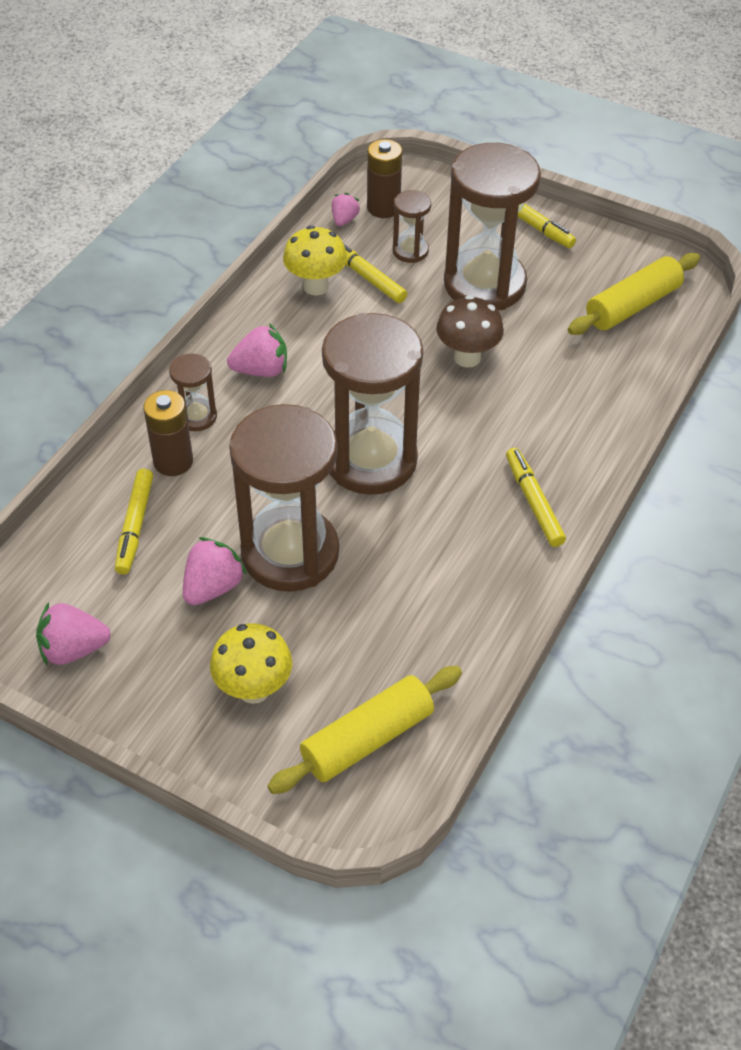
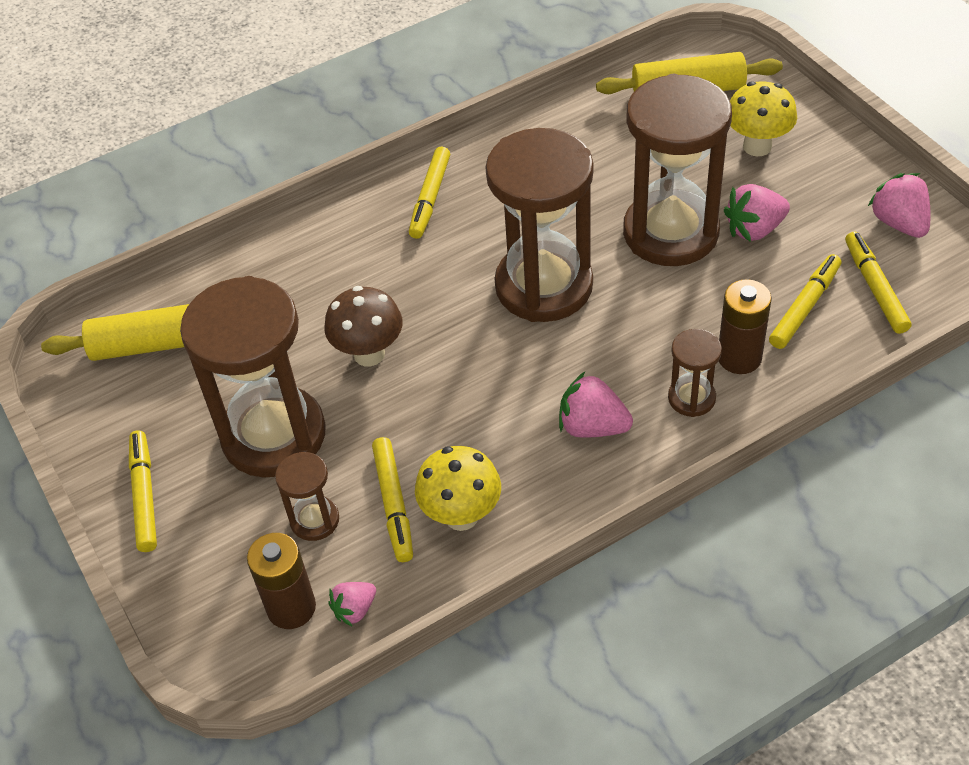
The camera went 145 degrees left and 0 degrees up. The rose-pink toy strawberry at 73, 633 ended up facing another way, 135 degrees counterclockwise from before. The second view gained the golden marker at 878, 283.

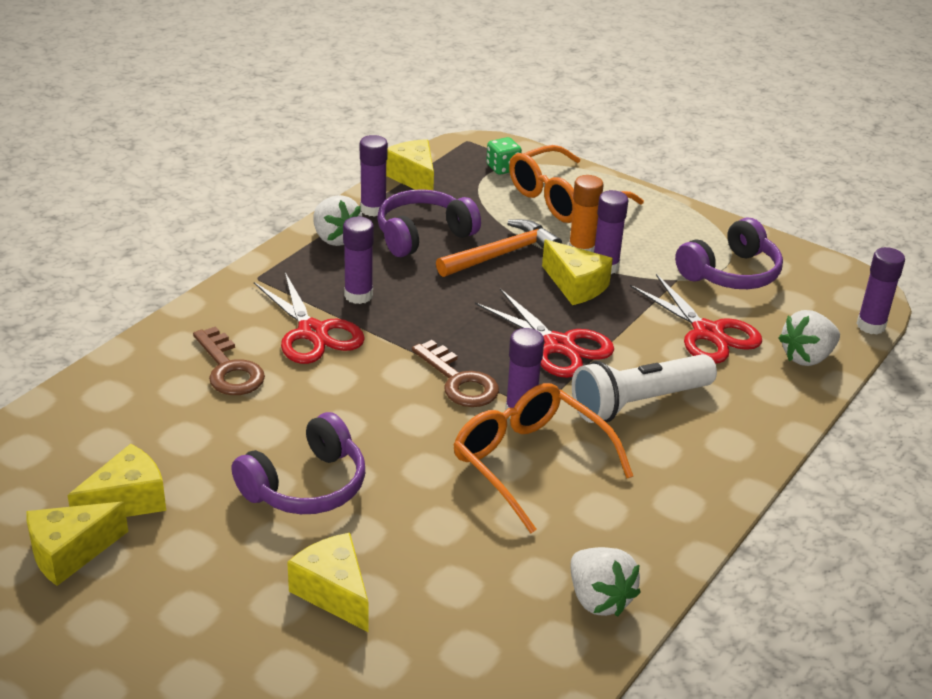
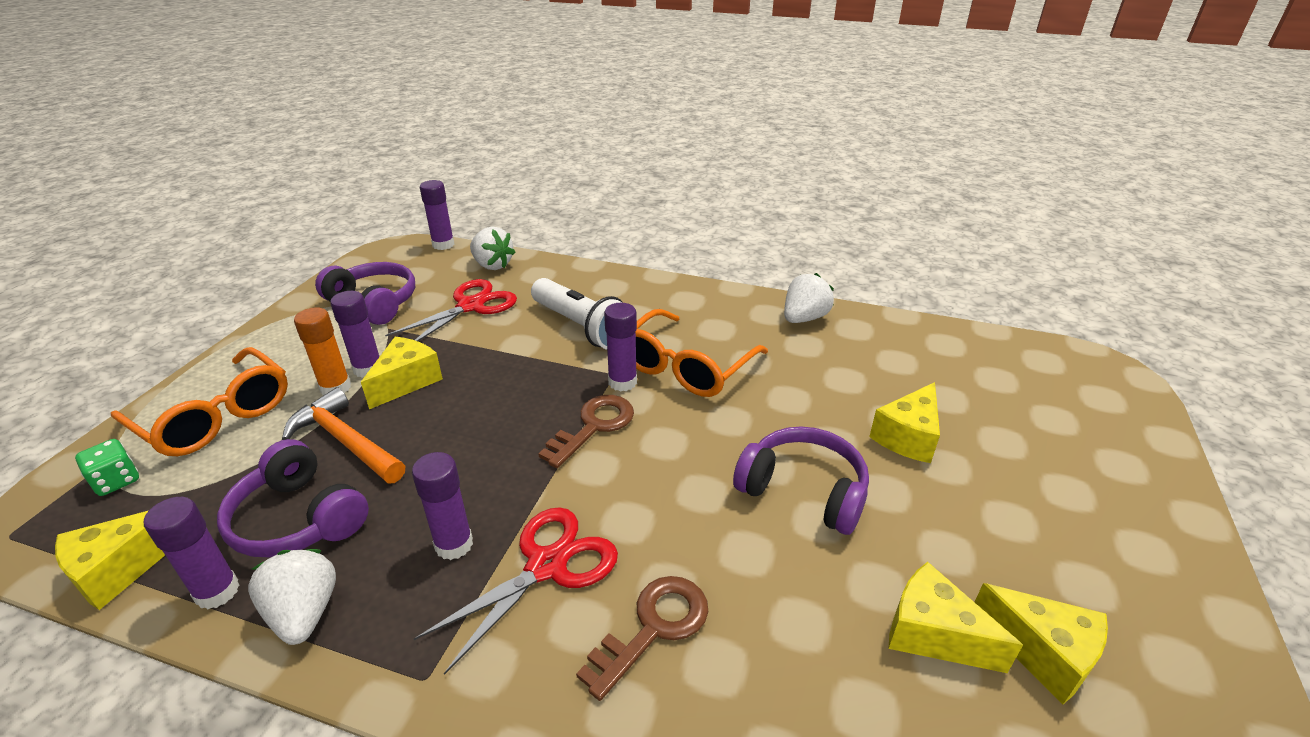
The camera went 105 degrees left and 0 degrees up. The snow-white toy strawberry at 338, 220 ended up facing another way, 60 degrees counterclockwise from before. The second view lost the crimson pair of scissors at 544, 333.

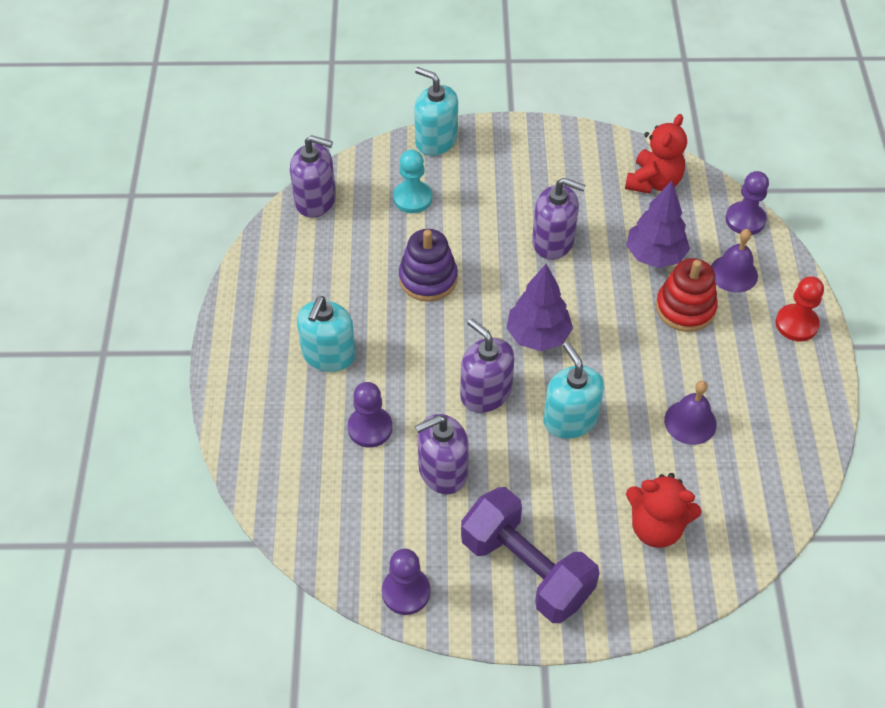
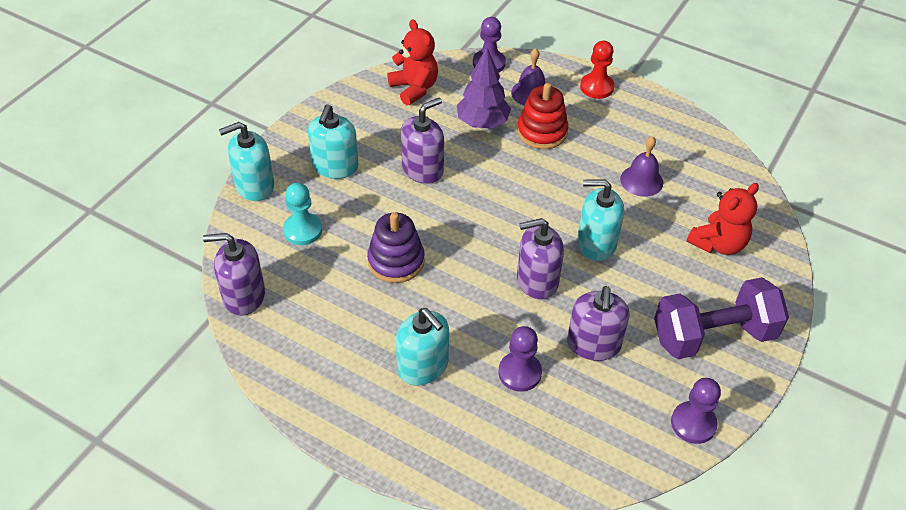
The camera went 60 degrees left and 5 degrees down. The royal purple pump bottle at 313, 176 ended up facing another way, 135 degrees counterclockwise from before. The second view lost the royal purple toy tree at 540, 307. The second view gained the teal pump bottle at 333, 141.

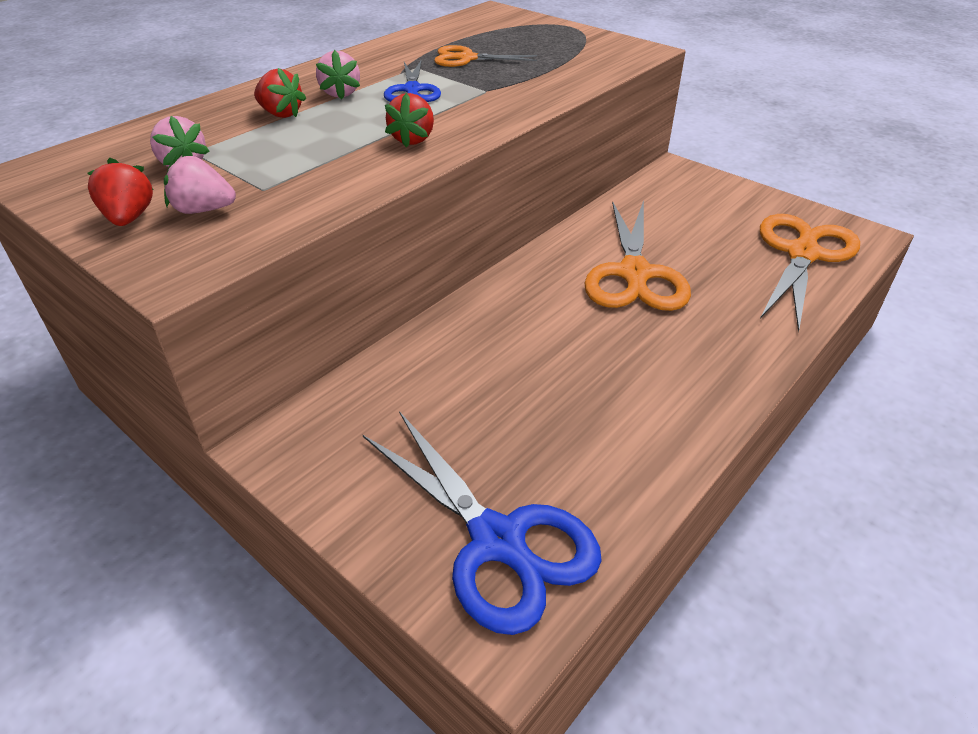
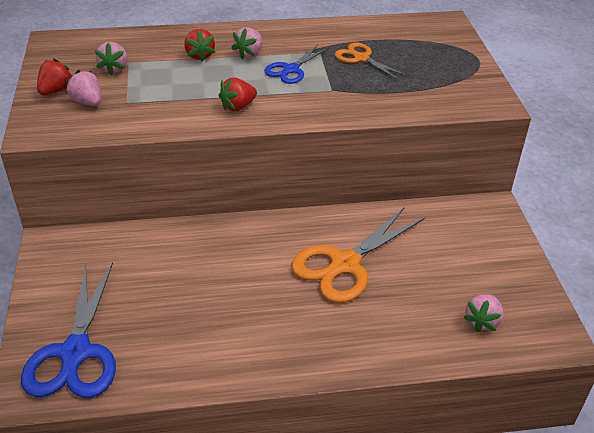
The camera went 40 degrees right and 0 degrees up. Where the orange-coloured pair of scissors stood at 810, 273, the rose-pink toy strawberry came to stand at 483, 313.

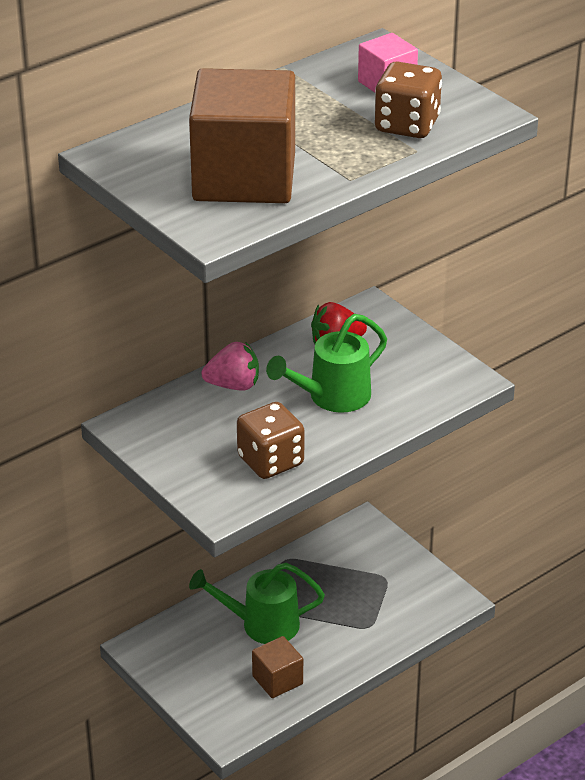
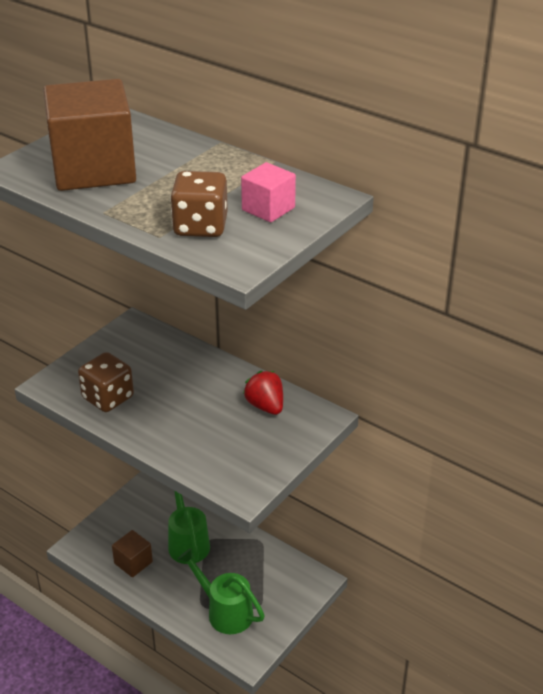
The camera went 75 degrees right and 0 degrees up. The second view lost the rose-pink toy strawberry at 230, 366. The green sprinkling can ended up elsewhere, having gone from 326, 363 to 221, 591.

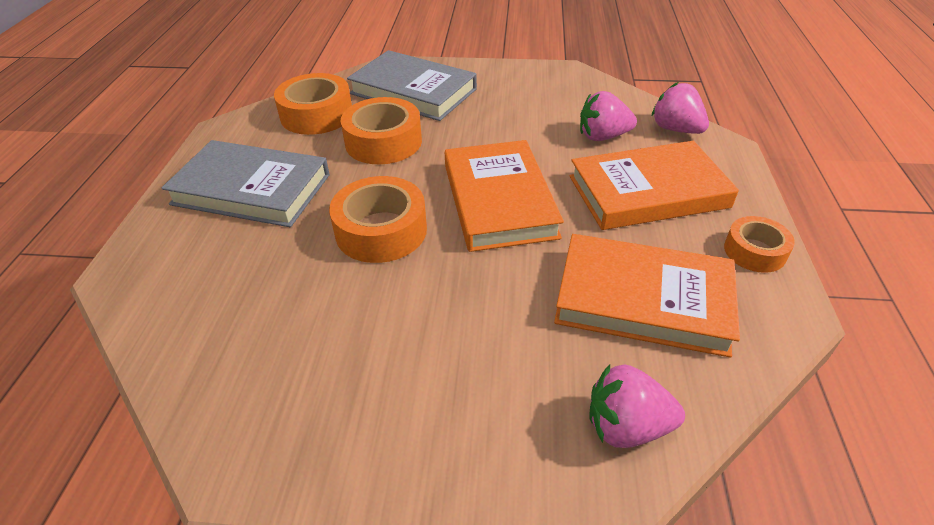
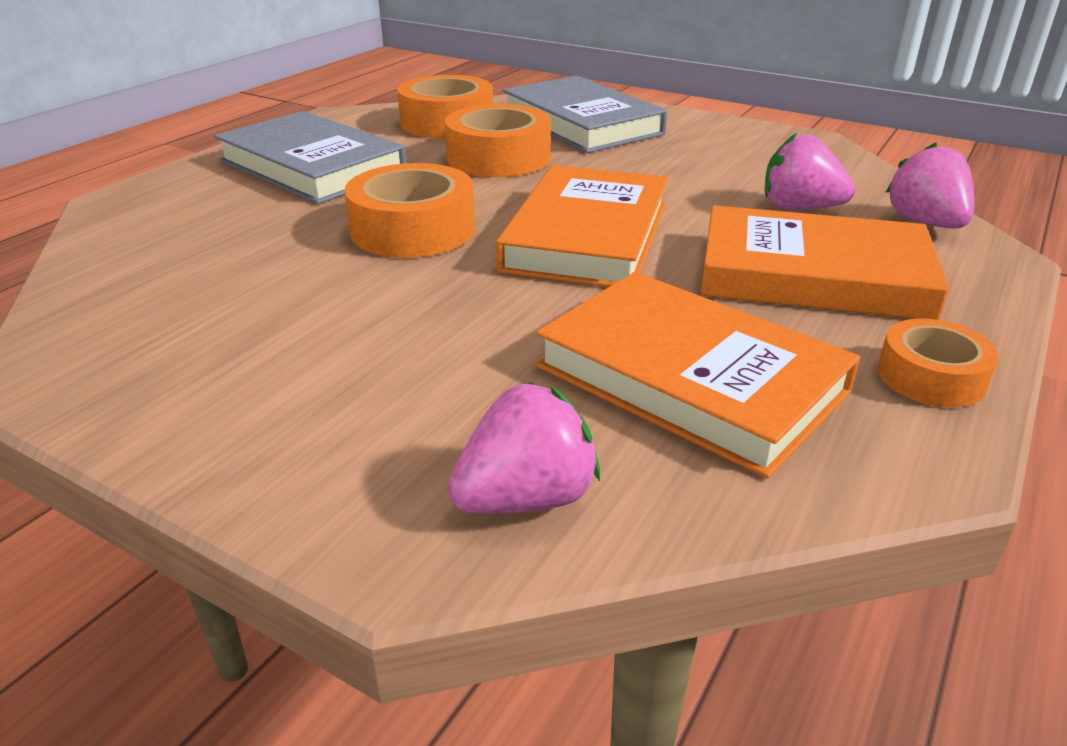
The camera went 25 degrees right and 10 degrees down. The rose-pink toy strawberry at 637, 406 ended up facing another way, 120 degrees clockwise from before.

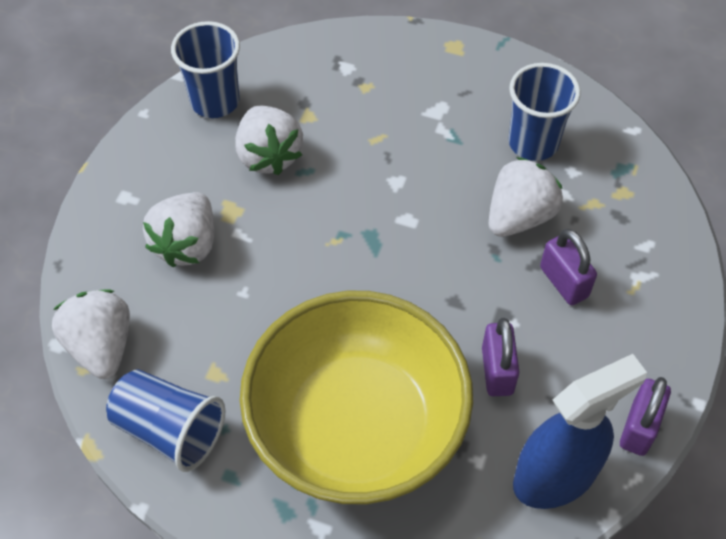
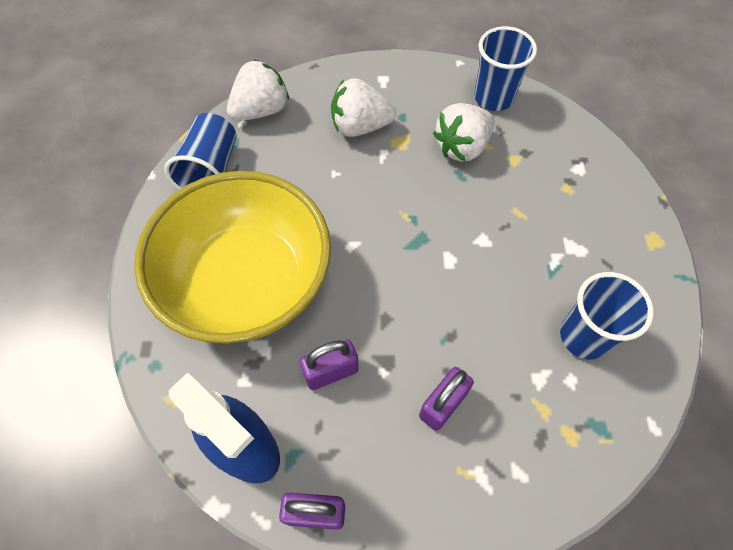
The camera went 70 degrees right and 5 degrees up. The second view lost the snow-white toy strawberry at 526, 197.

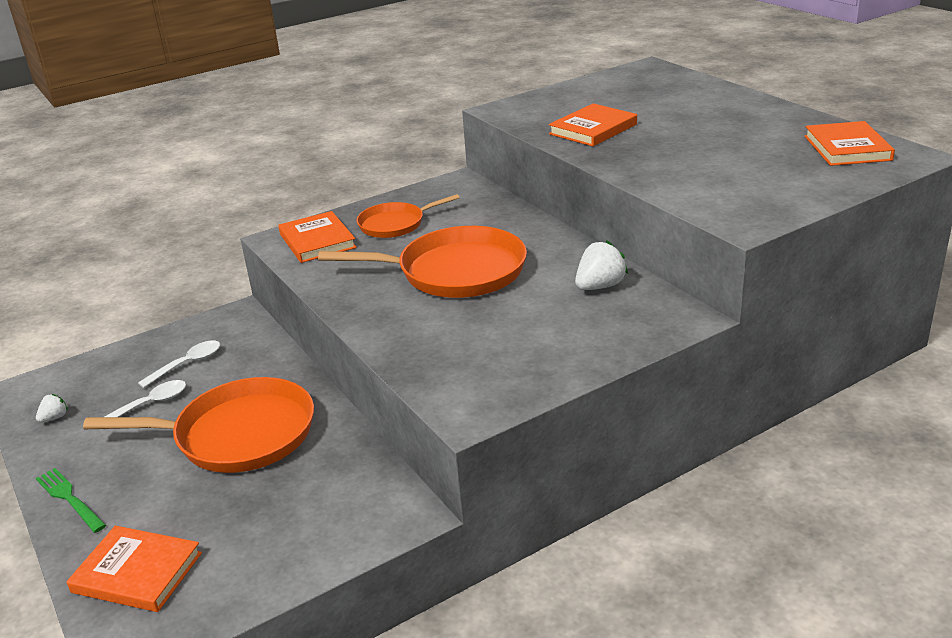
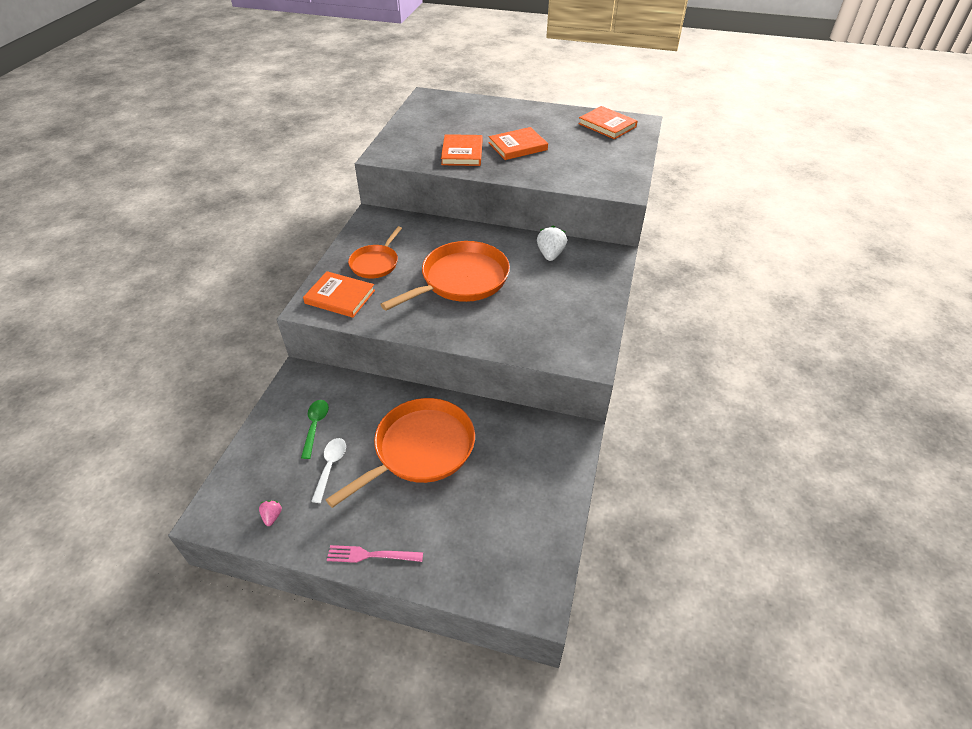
The camera went 45 degrees left and 15 degrees up. What was the snow-white toy strawberry at 52, 408 turned into the rose-pink toy strawberry at 270, 513. What was the green table fork at 71, 500 turned into the rose-pink table fork at 375, 554. The orange-coloured hardcover ended up elsewhere, having gone from 134, 569 to 518, 143. What was the snow-white spoon at 179, 364 turned into the green spoon at 315, 429.

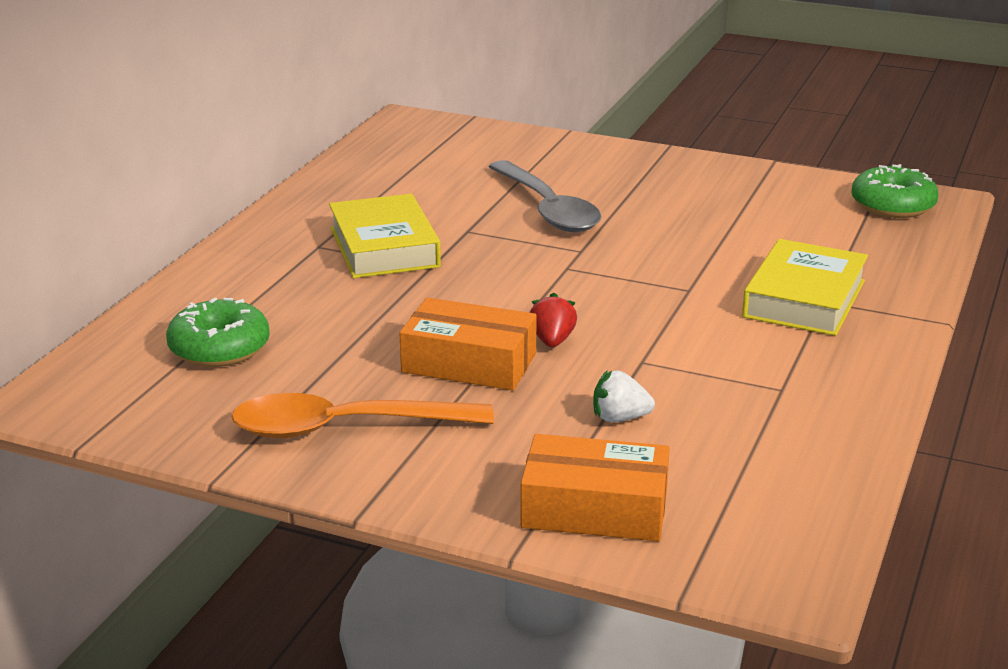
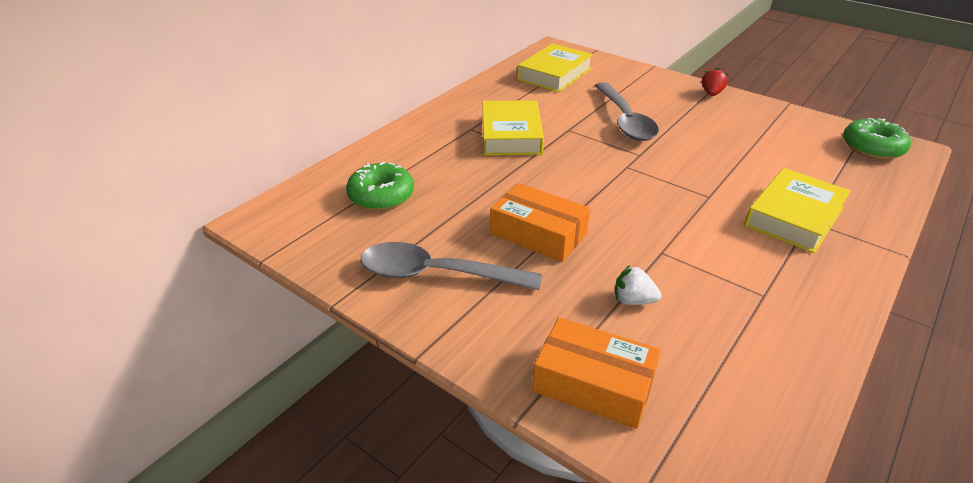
The camera went 15 degrees right and 10 degrees up. What was the orange-coloured spoon at 362, 415 turned into the ash-grey spoon at 451, 266. The crimson toy strawberry ended up elsewhere, having gone from 553, 320 to 715, 82. The second view gained the golden hardcover at 555, 68.

